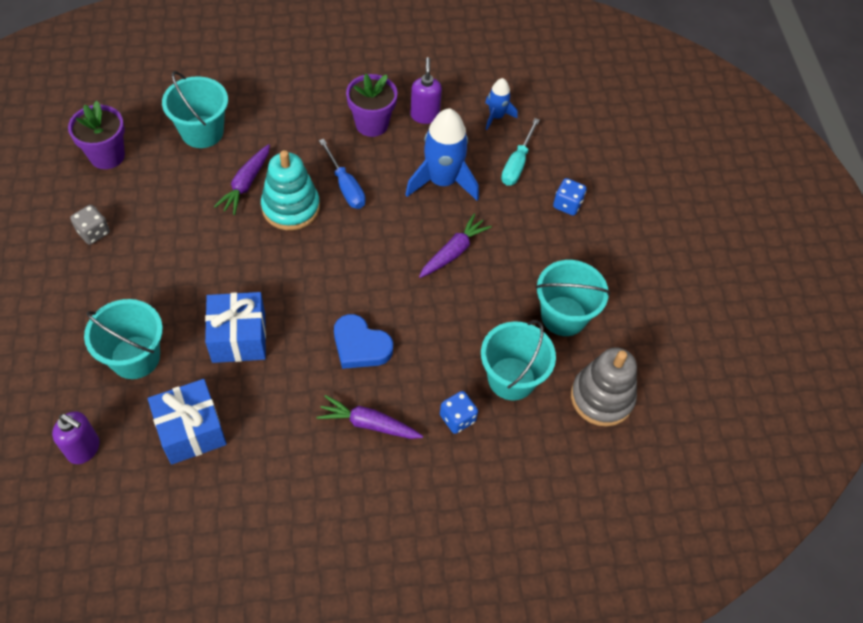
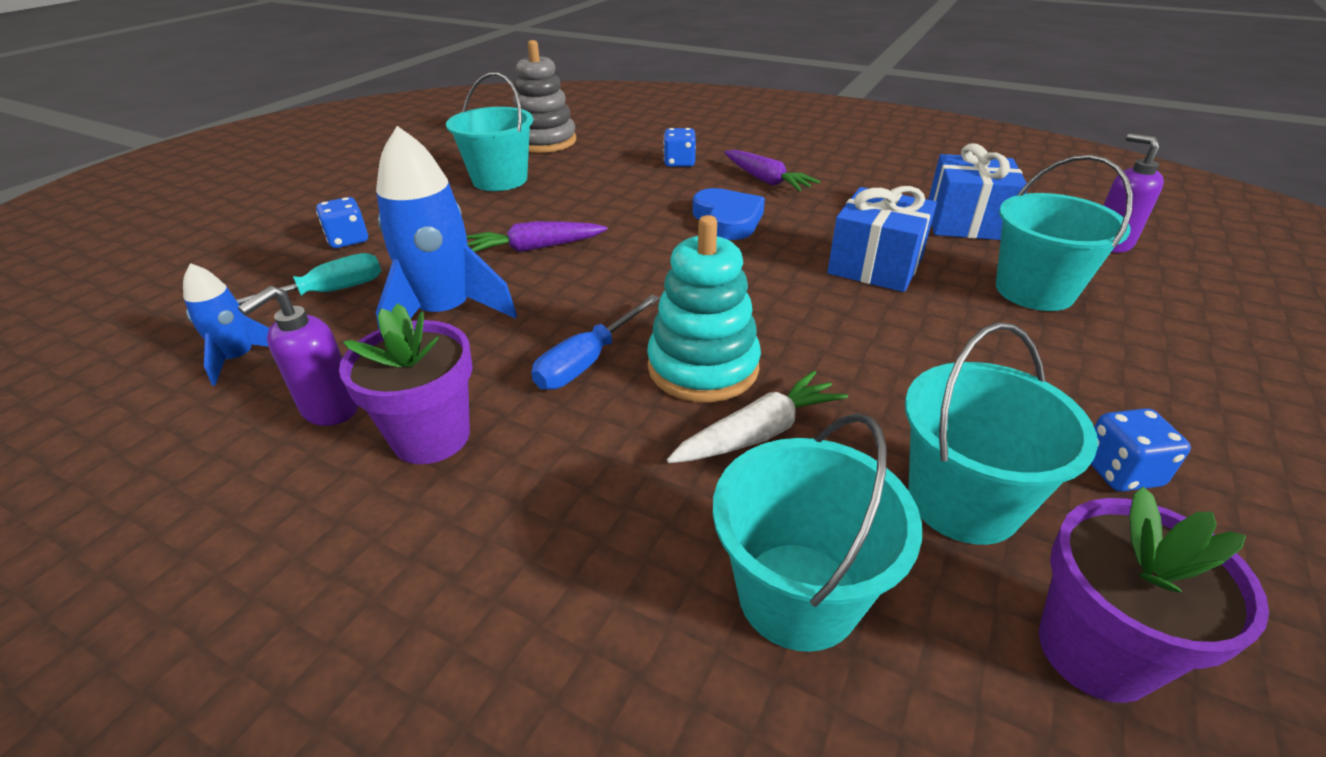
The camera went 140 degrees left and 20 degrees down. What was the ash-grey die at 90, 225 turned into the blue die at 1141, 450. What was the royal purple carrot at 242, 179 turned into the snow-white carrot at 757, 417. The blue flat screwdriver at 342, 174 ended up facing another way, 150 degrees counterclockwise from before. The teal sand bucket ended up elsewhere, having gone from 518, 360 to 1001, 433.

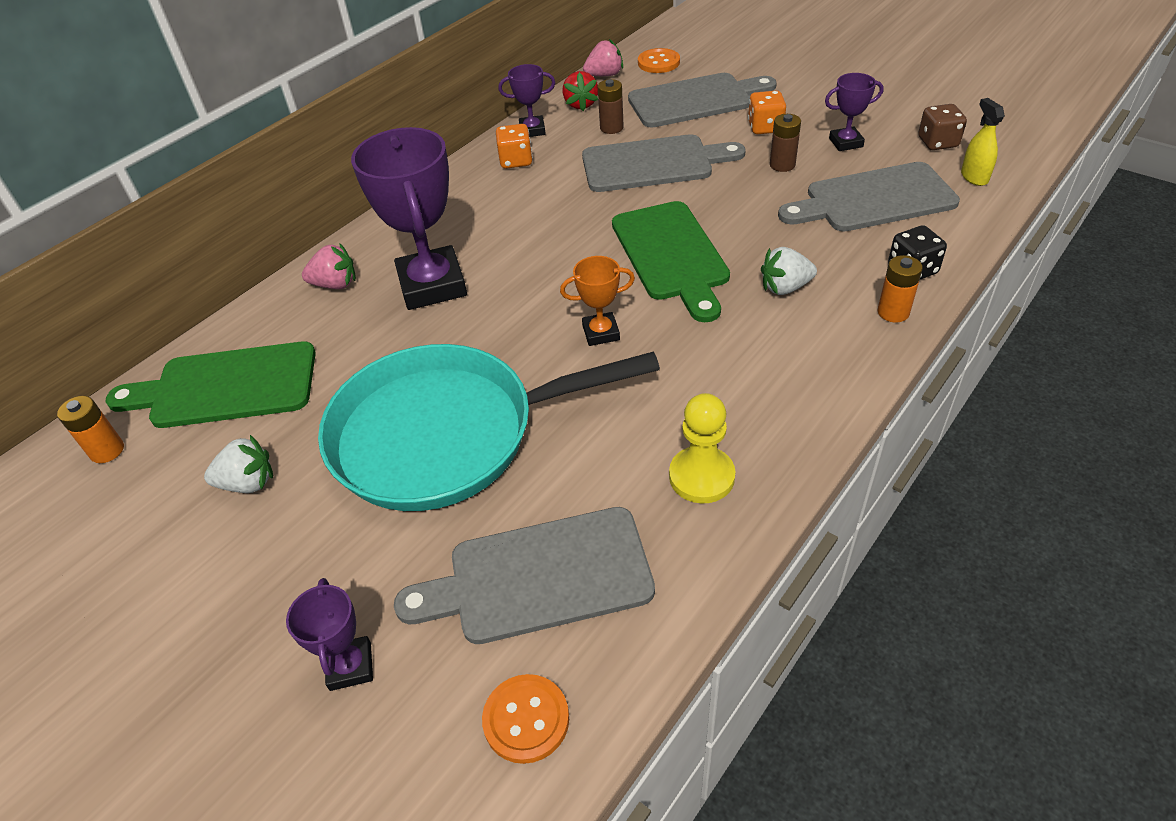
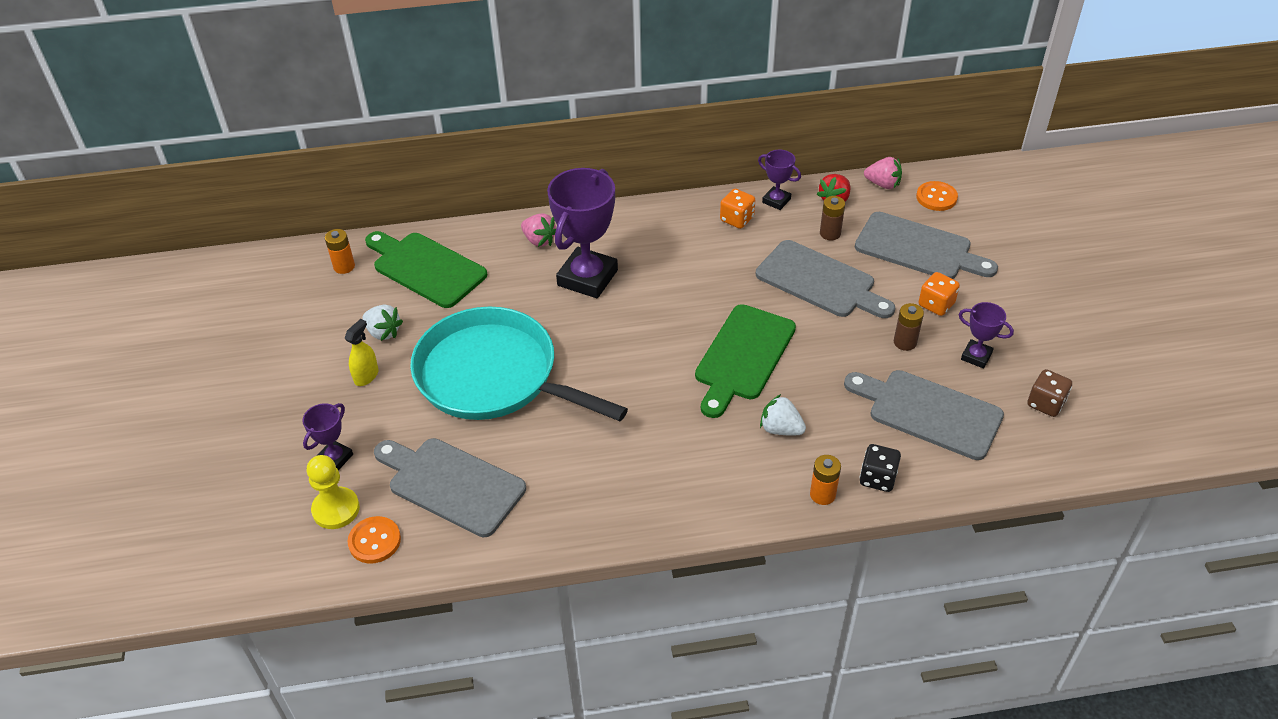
The camera went 40 degrees right and 0 degrees up. The second view lost the orange-coloured trophy at 597, 301. The golden chess pawn ended up elsewhere, having gone from 702, 448 to 333, 492. The golden spray cleaner ended up elsewhere, having gone from 983, 142 to 361, 352.

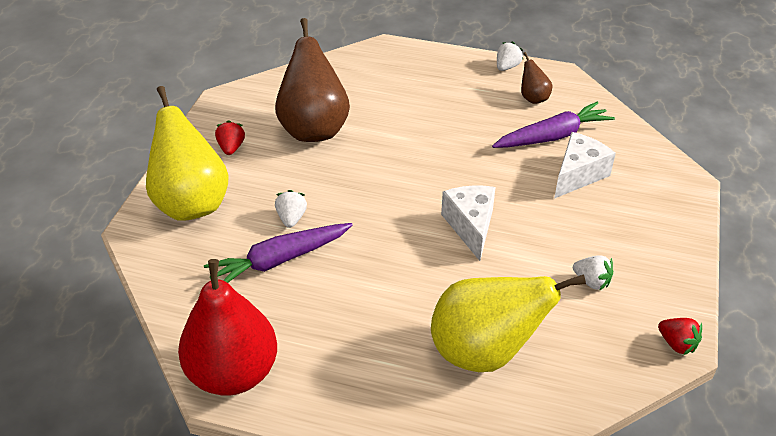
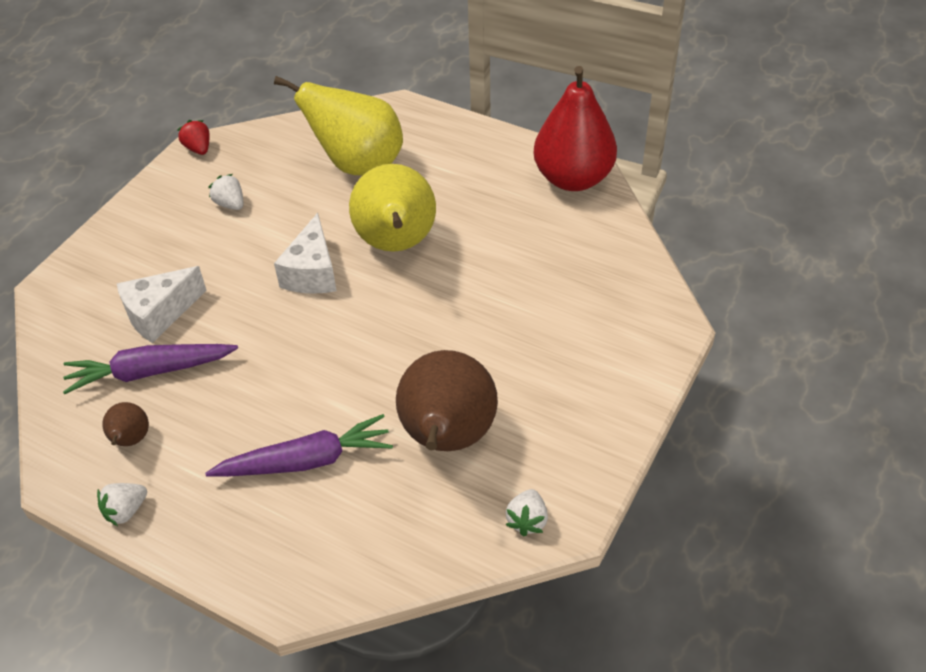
The camera went 165 degrees left and 5 degrees up. The golden pear fruit ended up elsewhere, having gone from 187, 153 to 392, 208. The royal purple carrot ended up elsewhere, having gone from 278, 253 to 299, 445. The second view lost the crimson toy strawberry at 230, 137. The snow-white toy strawberry ended up elsewhere, having gone from 291, 209 to 527, 513.

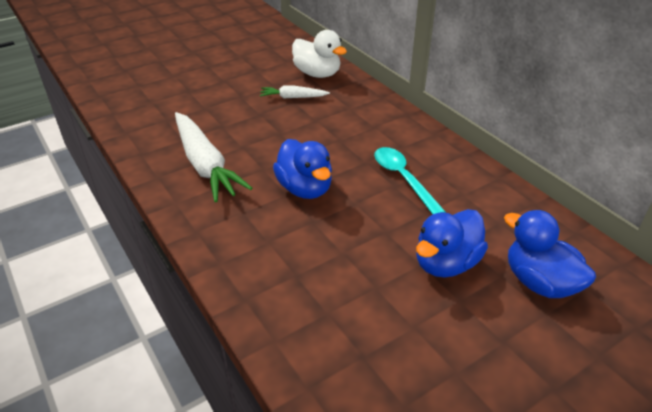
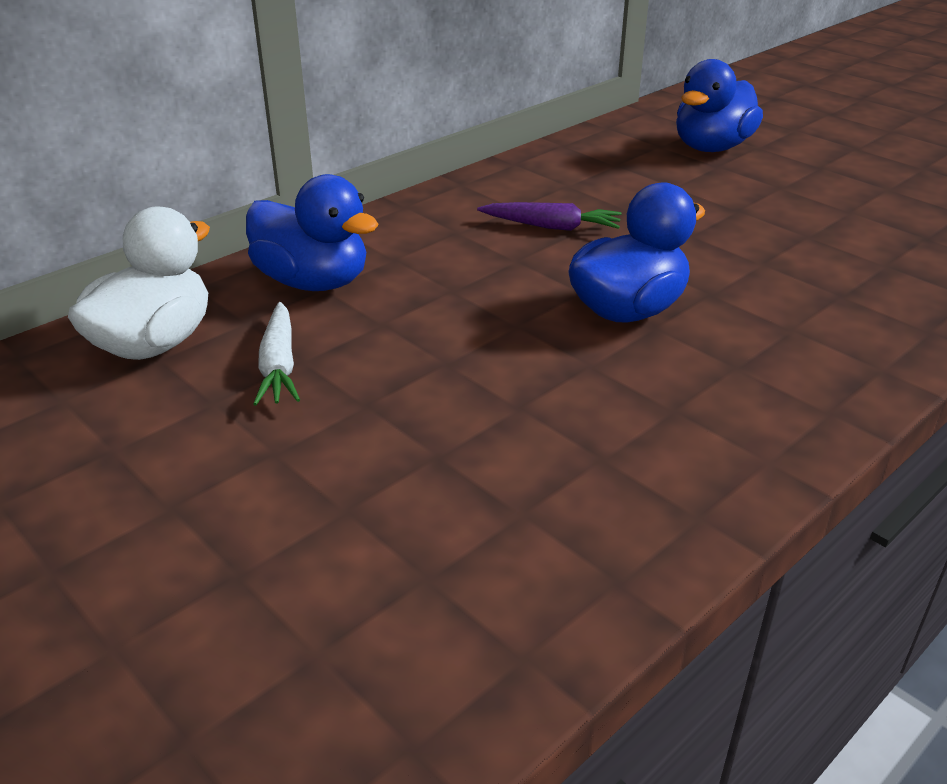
The camera went 100 degrees left and 5 degrees down. The second view lost the snow-white carrot at 213, 157. Where the teal spoon stood at 409, 180, the royal purple carrot came to stand at 549, 216. The blue duck ended up elsewhere, having gone from 452, 243 to 312, 232.

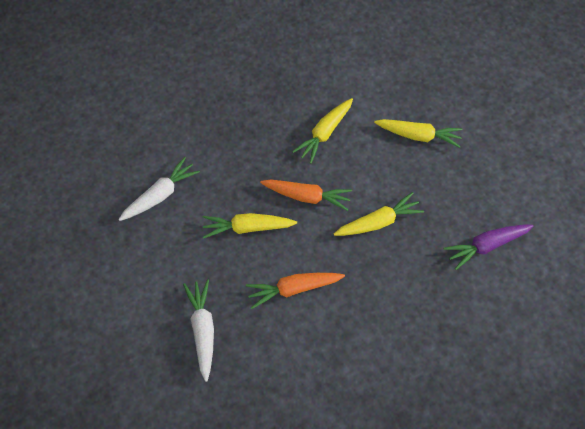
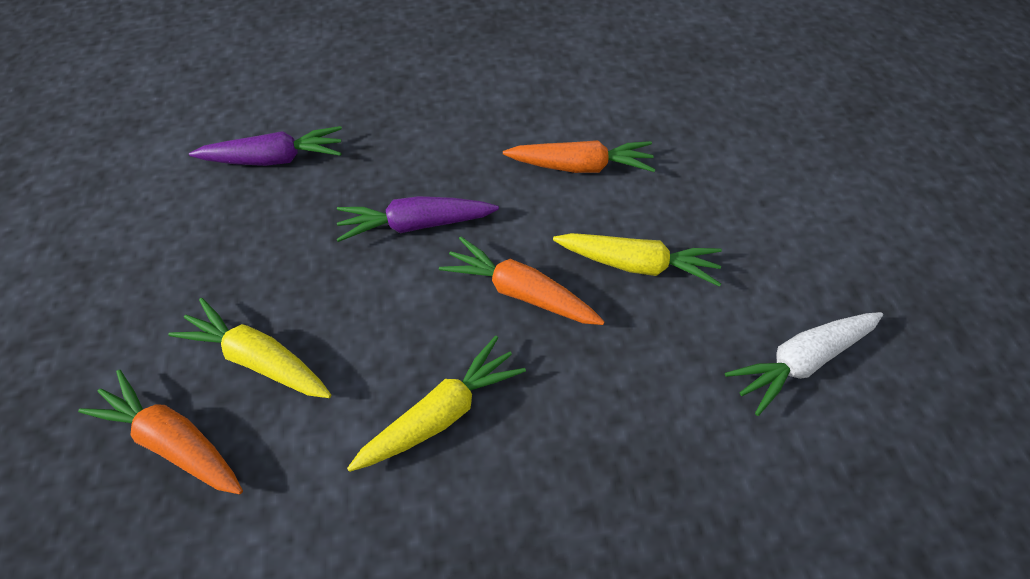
The camera went 165 degrees left and 5 degrees down. The second view lost the snow-white carrot at 198, 330. What was the golden carrot at 379, 214 turned into the royal purple carrot at 417, 219. The second view gained the orange-coloured carrot at 160, 432.

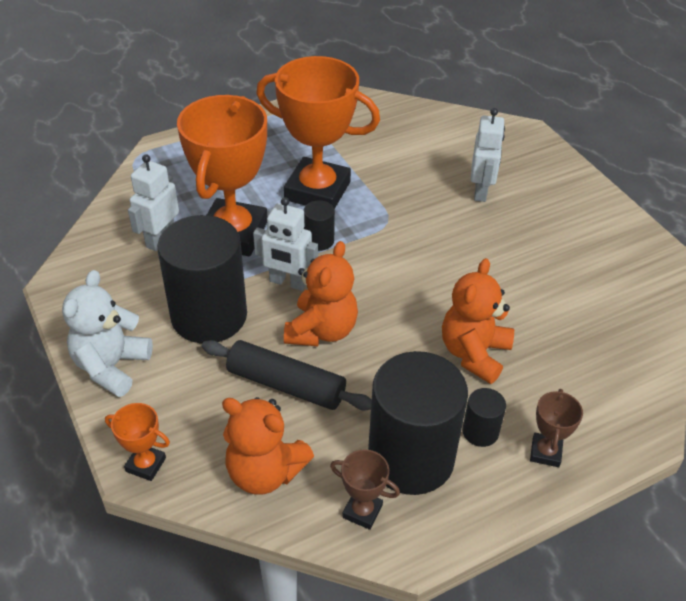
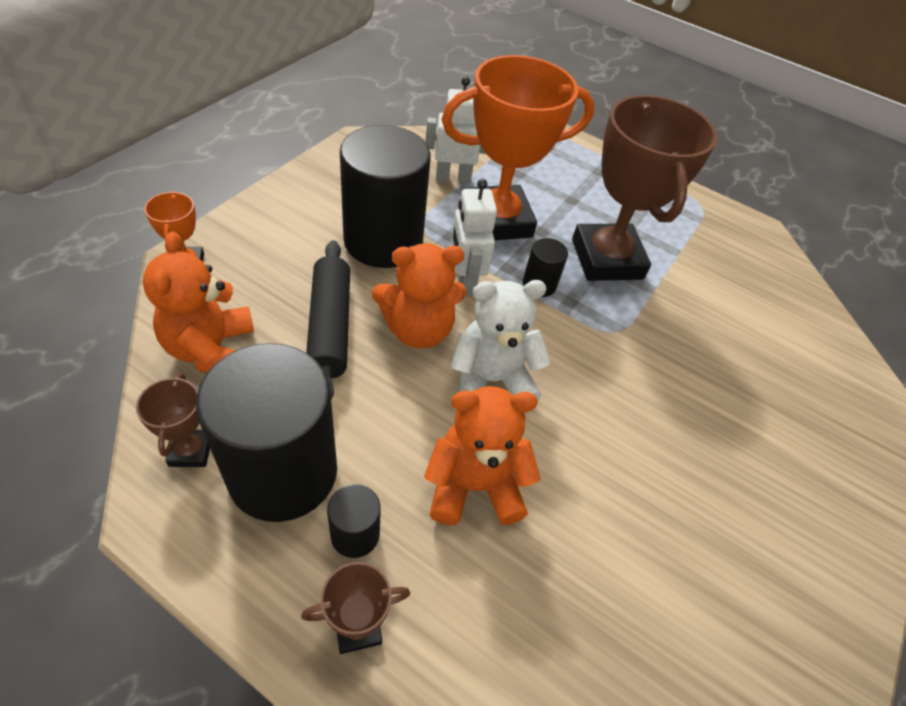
The camera went 55 degrees right and 5 degrees up. The snow-white teddy ended up elsewhere, having gone from 107, 333 to 500, 340. What was the orange-coloured trophy at 318, 132 turned into the dark brown trophy at 644, 188. The second view lost the snow-white toy robot at 488, 155.

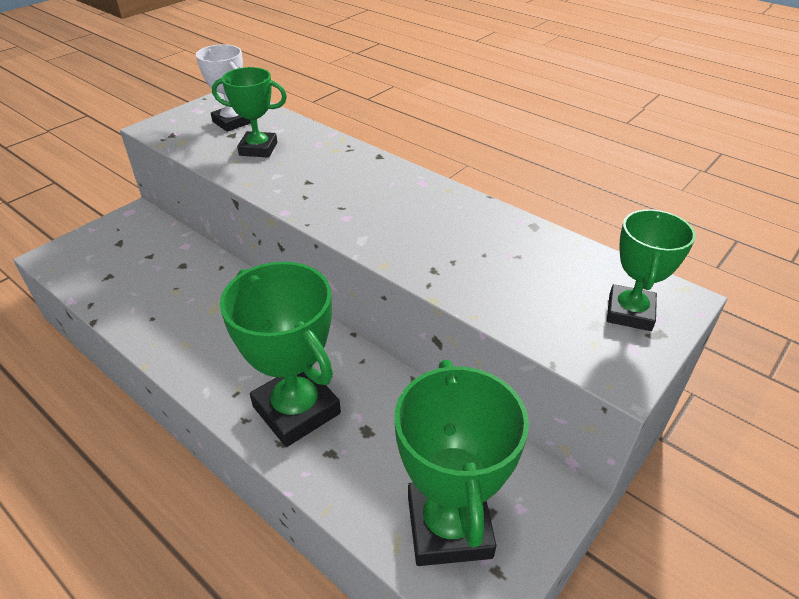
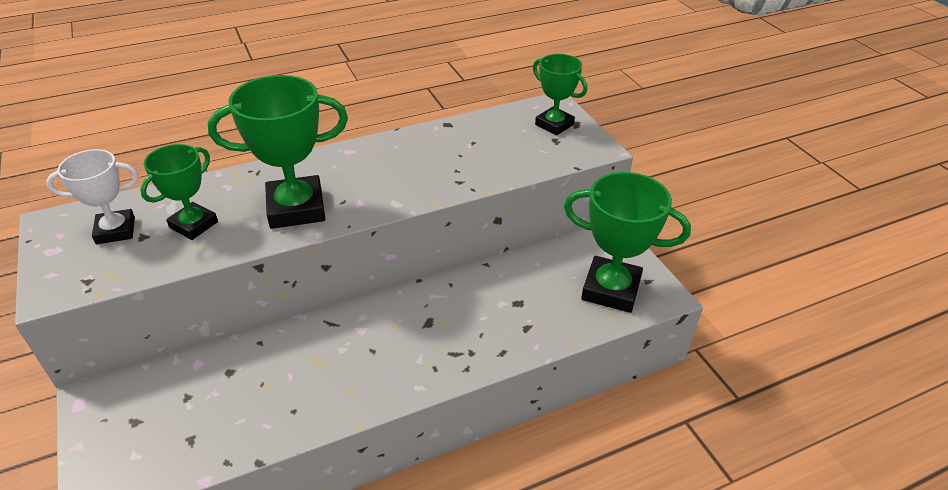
The camera went 65 degrees left and 0 degrees up. The green trophy ended up elsewhere, having gone from 280, 354 to 278, 152.

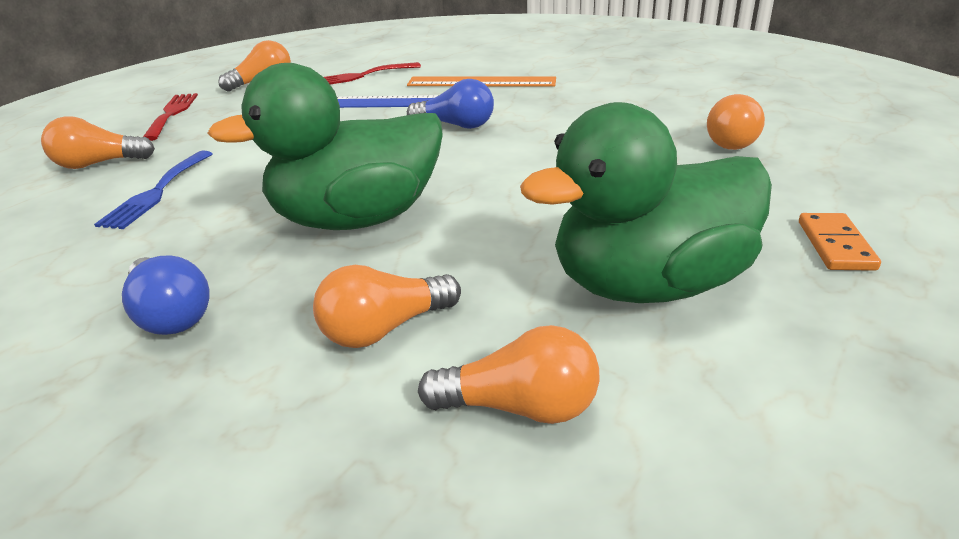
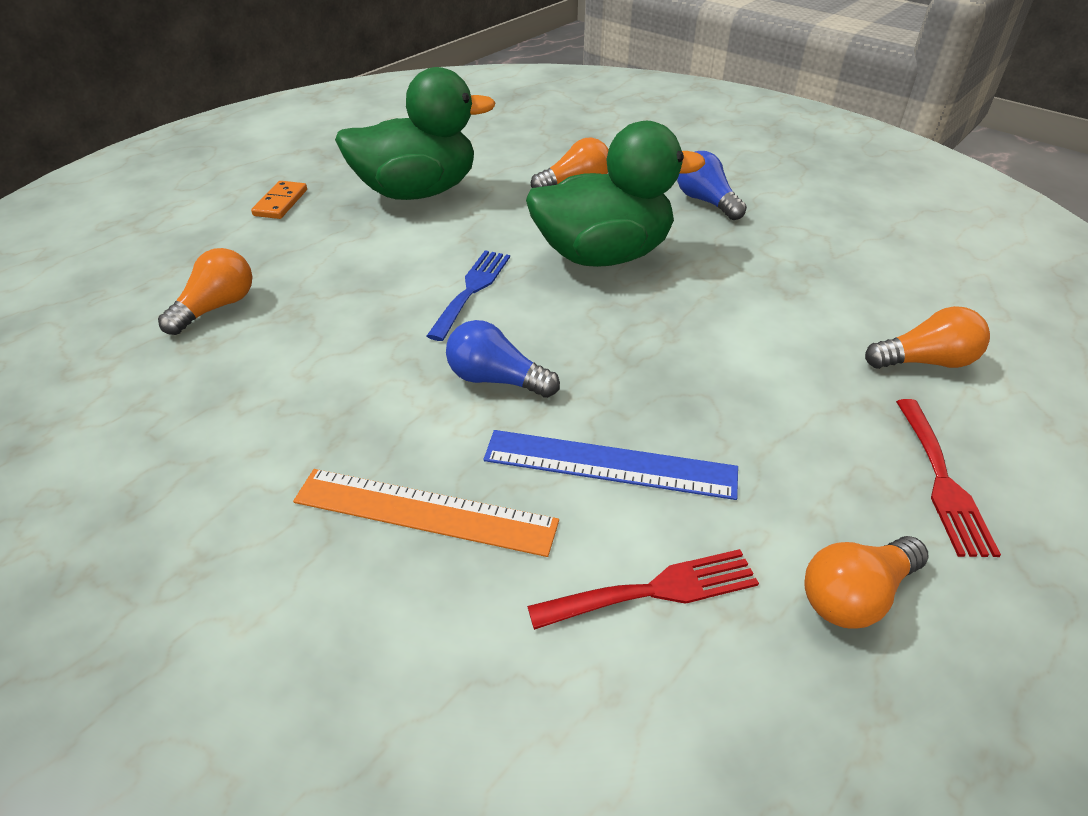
The camera went 175 degrees left and 10 degrees up. The blue table fork ended up elsewhere, having gone from 153, 190 to 468, 295. The second view lost the orange-coloured lightbulb at 509, 374.

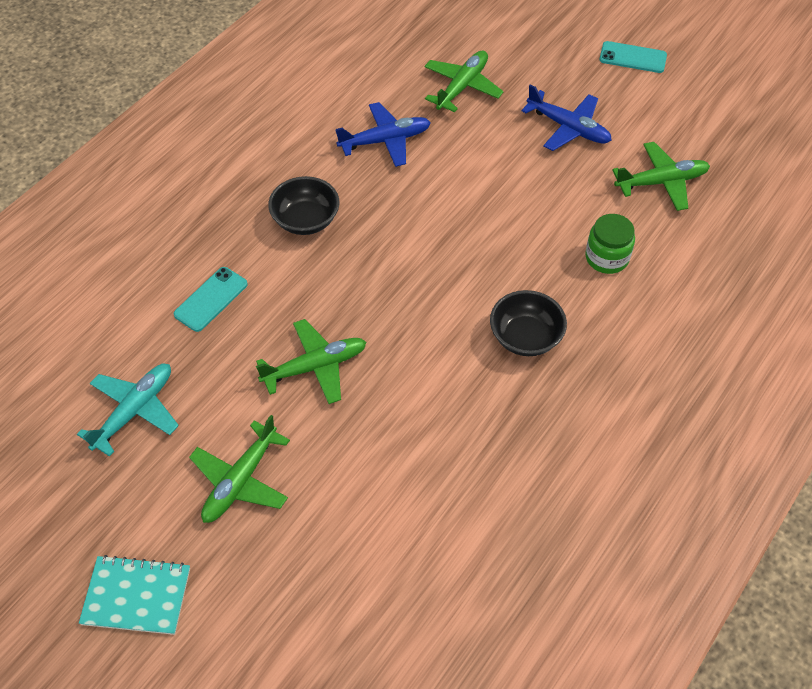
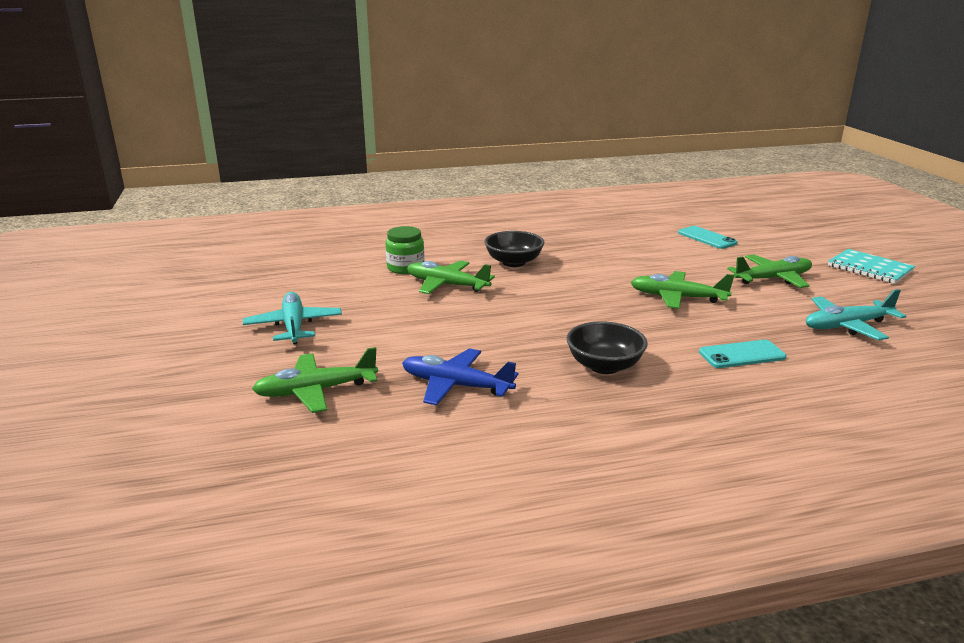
The camera went 140 degrees left and 30 degrees down. What was the blue toy plane at 566, 117 turned into the teal toy plane at 292, 318. The teal mobile phone ended up elsewhere, having gone from 633, 57 to 708, 237. The green toy plane ended up elsewhere, having gone from 661, 176 to 451, 277.

